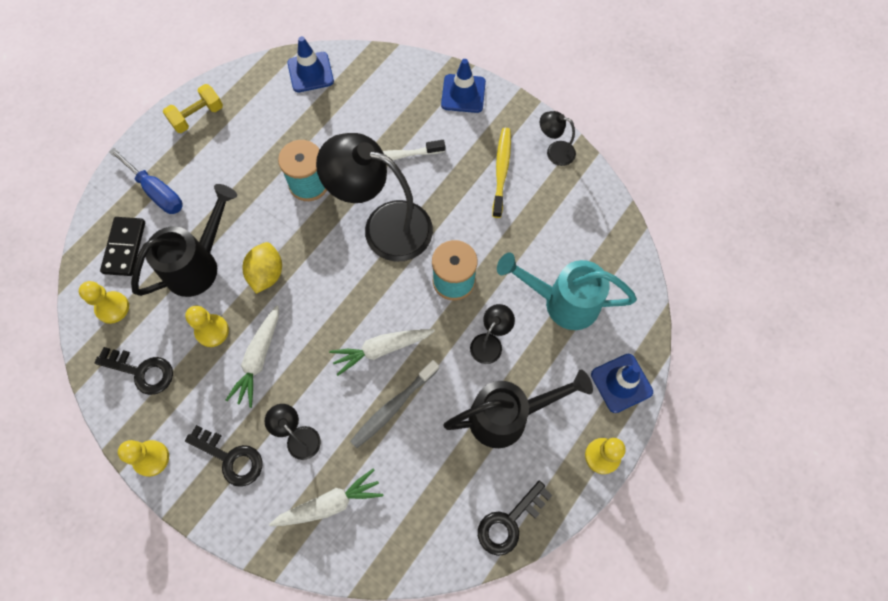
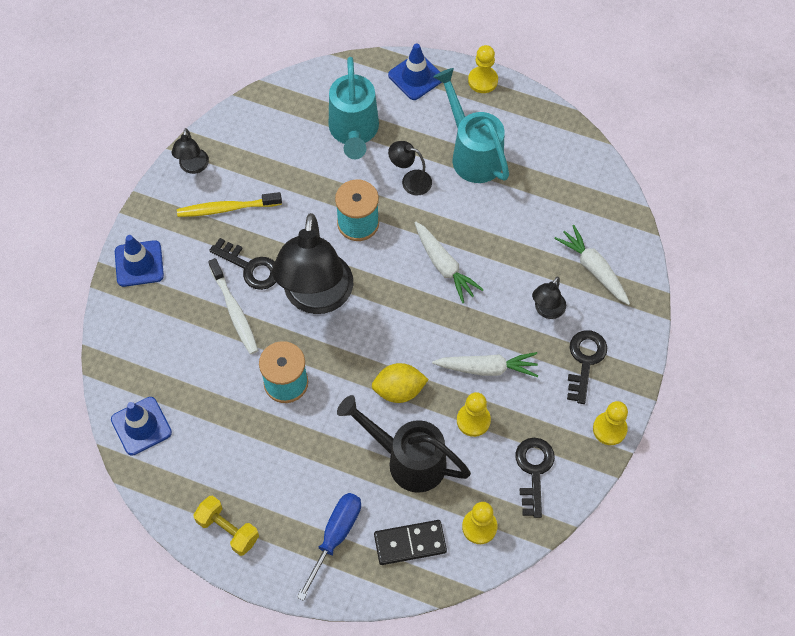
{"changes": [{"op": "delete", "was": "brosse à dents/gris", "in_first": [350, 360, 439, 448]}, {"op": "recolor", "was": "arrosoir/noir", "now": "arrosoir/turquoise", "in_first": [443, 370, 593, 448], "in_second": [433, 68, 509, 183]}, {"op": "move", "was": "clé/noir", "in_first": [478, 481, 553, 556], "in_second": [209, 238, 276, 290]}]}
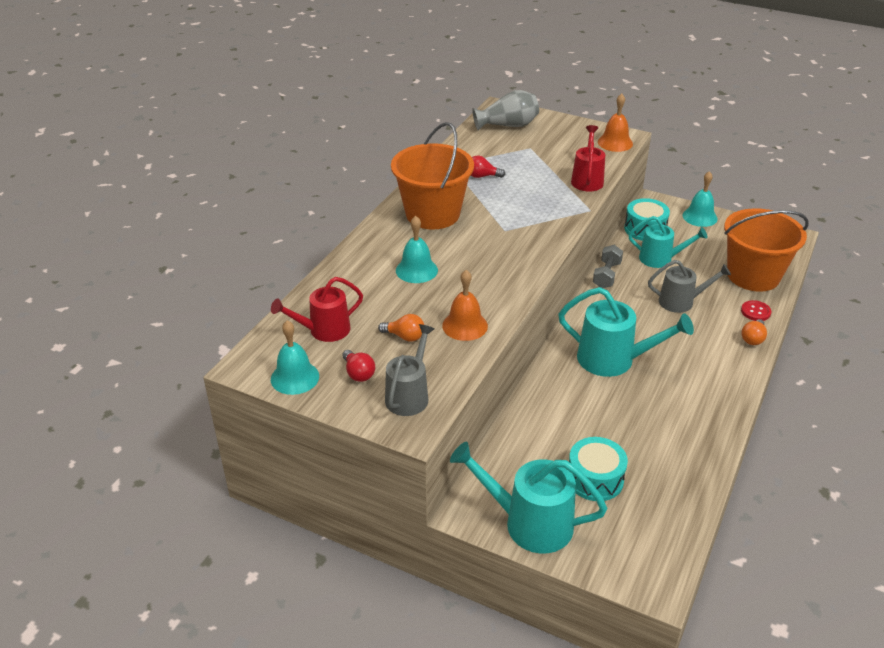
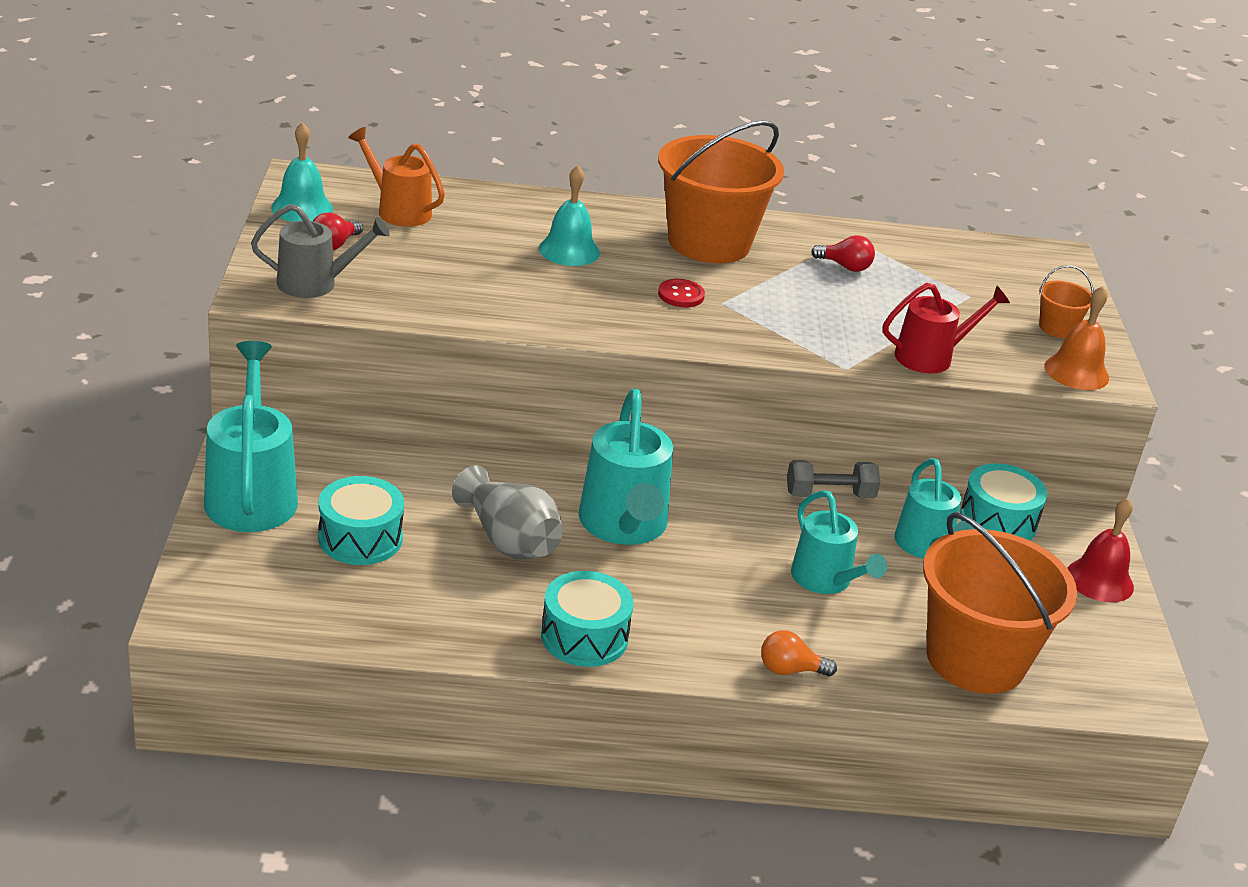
{"changes": [{"op": "recolor", "was": "arrosoir/rouge", "now": "arrosoir/orange", "in_first": [271, 277, 363, 342], "in_second": [348, 127, 445, 227]}, {"op": "delete", "was": "ampoule/orange", "in_first": [378, 314, 424, 342]}, {"op": "delete", "was": "cloche/orange", "in_first": [442, 270, 488, 341]}, {"op": "rotate", "was": "ampoule/rouge", "in_first": [471, 156, 505, 178], "in_second": [811, 235, 875, 272], "clockwise": 135}, {"op": "move", "was": "vase/gris", "in_first": [472, 90, 539, 131], "in_second": [452, 465, 563, 559]}, {"op": "recolor", "was": "arrosoir/gris", "now": "arrosoir/turquoise", "in_first": [648, 260, 731, 313], "in_second": [791, 490, 887, 594]}, {"op": "recolor", "was": "cloche/turquoise", "now": "cloche/rouge", "in_first": [682, 171, 718, 227], "in_second": [1068, 498, 1134, 602]}, {"op": "move", "was": "bouton/rouge", "in_first": [741, 300, 771, 321], "in_second": [658, 279, 705, 307]}, {"op": "insert", "now": "tambour/turquoise", "in_second": [541, 571, 634, 667]}, {"op": "insert", "now": "seau/orange", "in_second": [1039, 265, 1094, 338]}]}
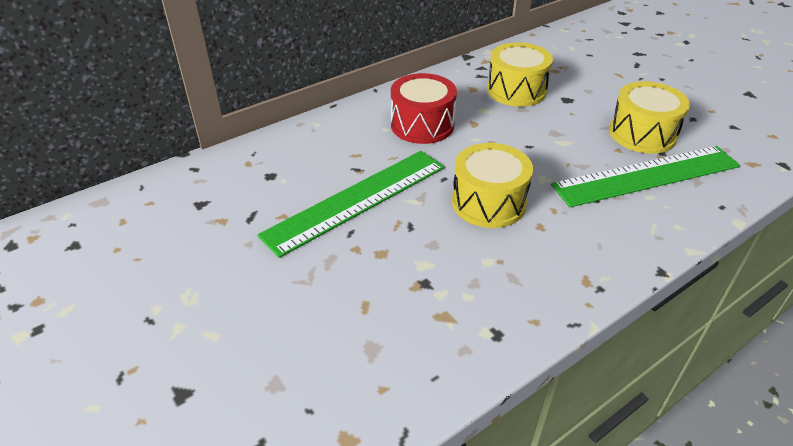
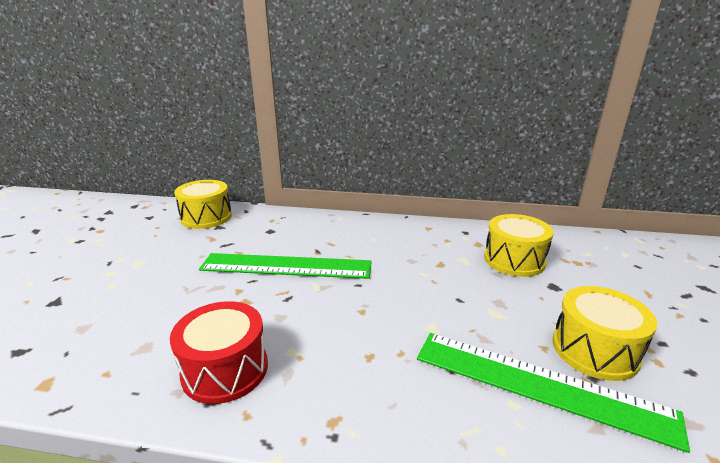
{"changes": [{"op": "move", "was": "tambour/rouge", "in_first": [391, 73, 457, 144], "in_second": [170, 301, 268, 404]}, {"op": "move", "was": "tambour/jaune", "in_first": [452, 143, 533, 228], "in_second": [174, 180, 232, 229]}]}
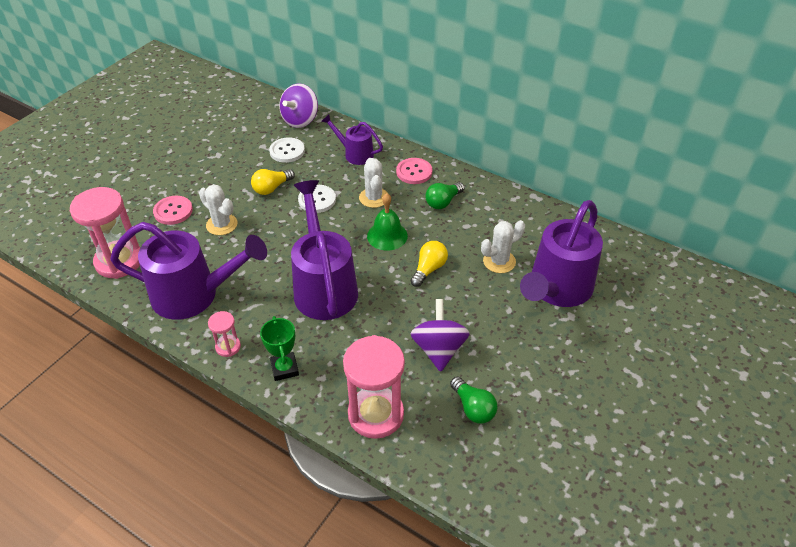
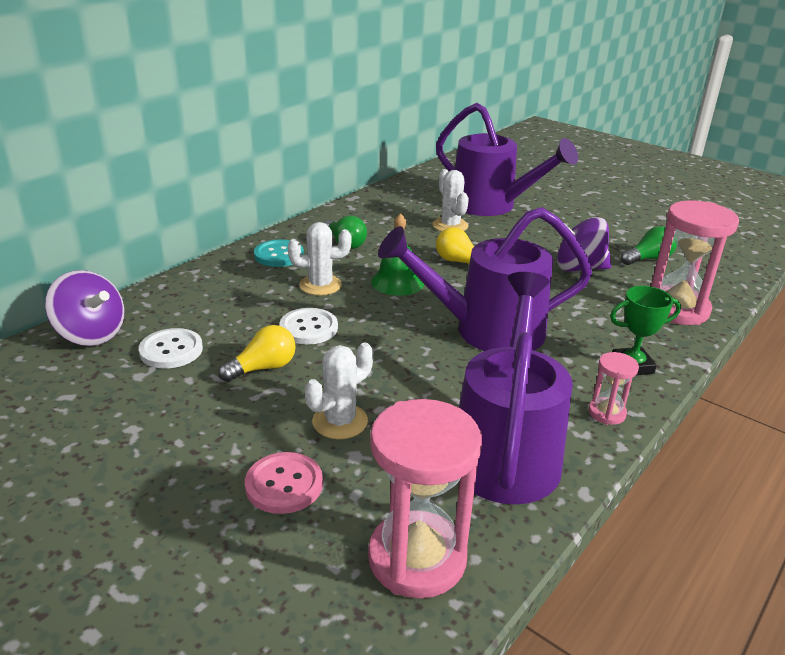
{"changes": [{"op": "rotate", "was": "ampoule/jaune", "in_first": [251, 169, 295, 195], "in_second": [218, 325, 296, 382], "clockwise": -90}, {"op": "delete", "was": "arrosoir/violet", "in_first": [321, 114, 383, 165]}, {"op": "recolor", "was": "bouton/rose", "now": "bouton/turquoise", "in_first": [396, 158, 432, 184], "in_second": [254, 239, 304, 267]}]}
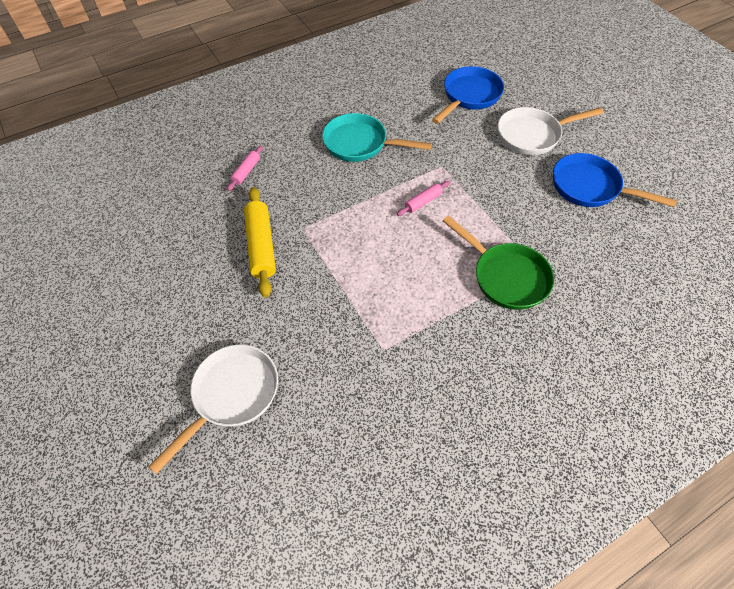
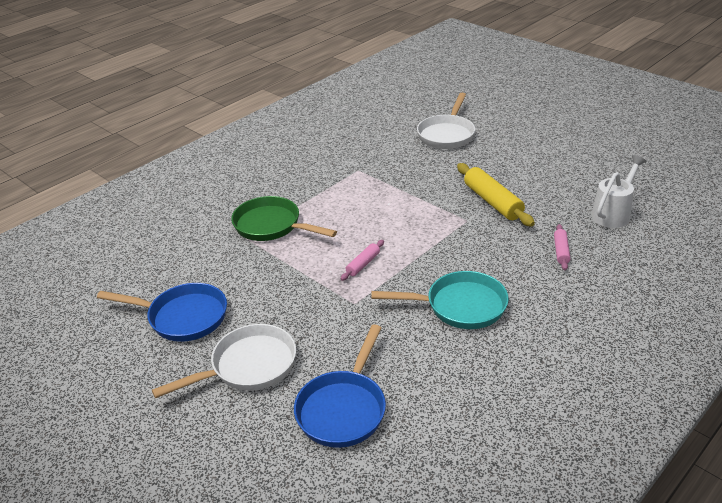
{"changes": [{"op": "insert", "now": "arrosoir/blanc", "in_second": [591, 155, 646, 228]}]}
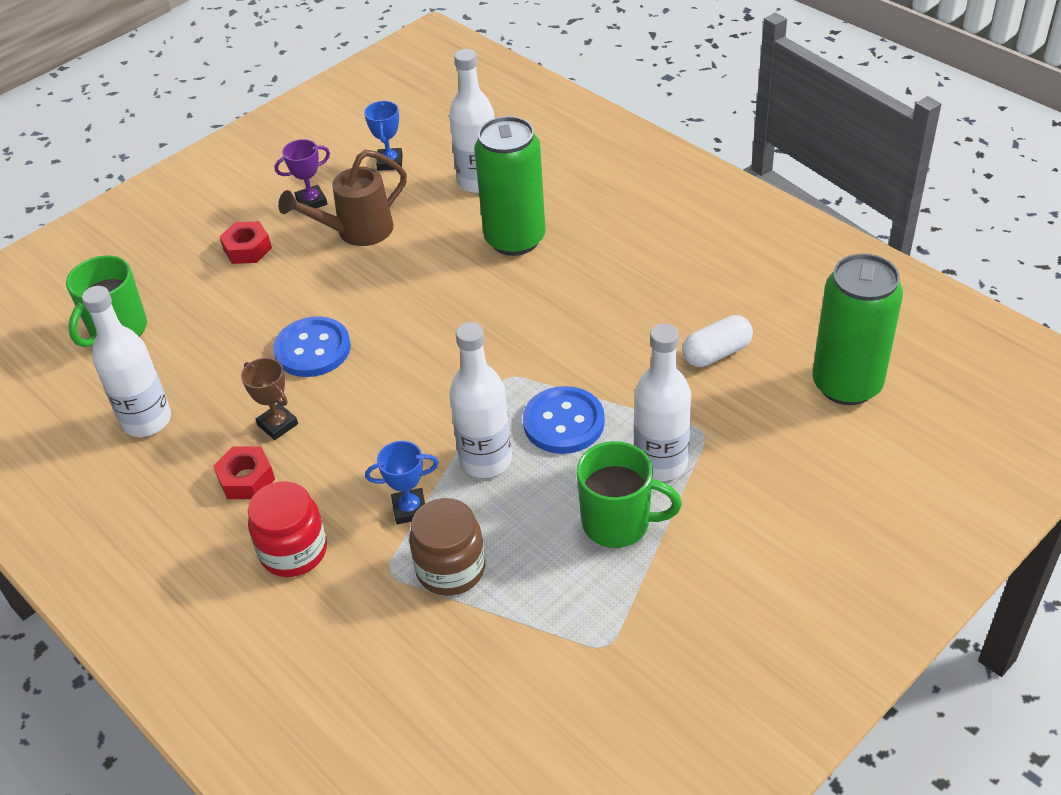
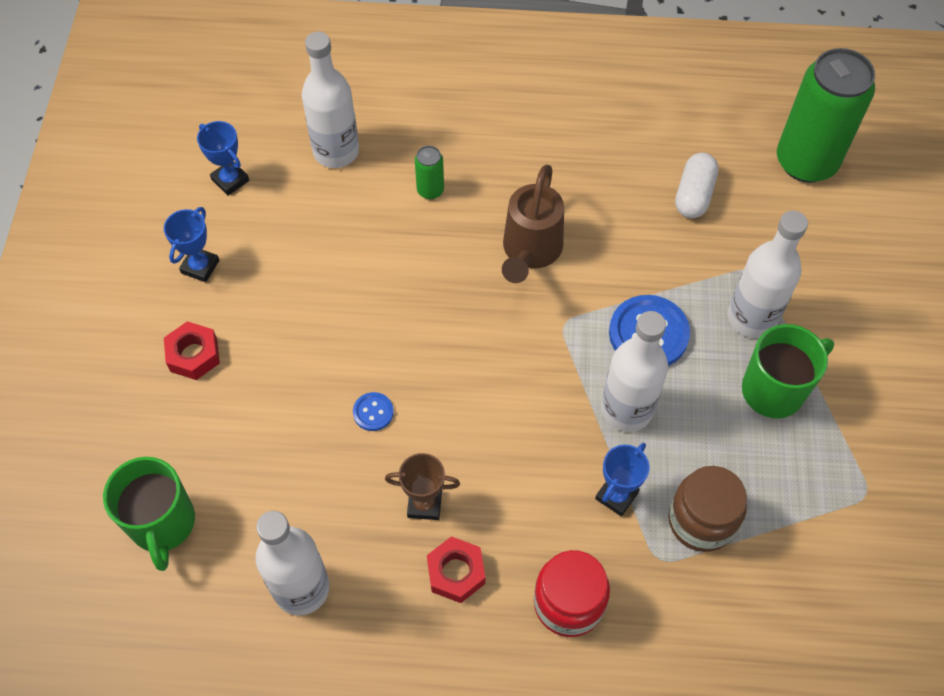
{"changes": [{"op": "resize", "was": "bouton/bleu", "in_first": [273, 316, 351, 377], "in_second": [353, 392, 394, 431], "ratio": 0.49}, {"op": "recolor", "was": "trophée/violet", "now": "trophée/bleu", "in_first": [275, 139, 330, 208], "in_second": [164, 207, 219, 282]}, {"op": "move", "was": "arrosoir/marron", "in_first": [278, 150, 407, 246], "in_second": [502, 164, 564, 283]}, {"op": "resize", "was": "canette/vert", "in_first": [474, 116, 546, 256], "in_second": [415, 146, 444, 199], "ratio": 0.42}]}
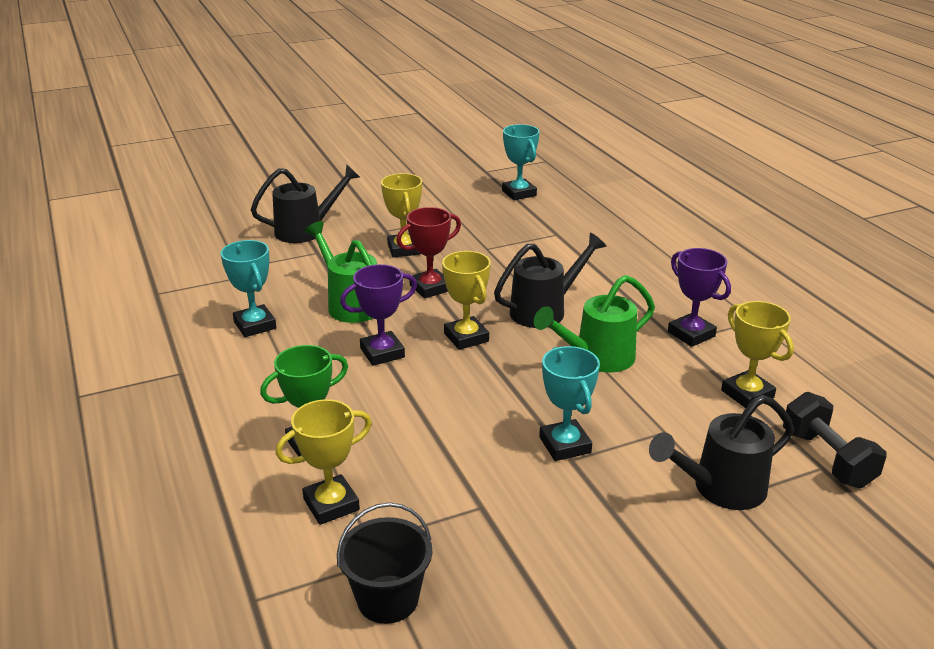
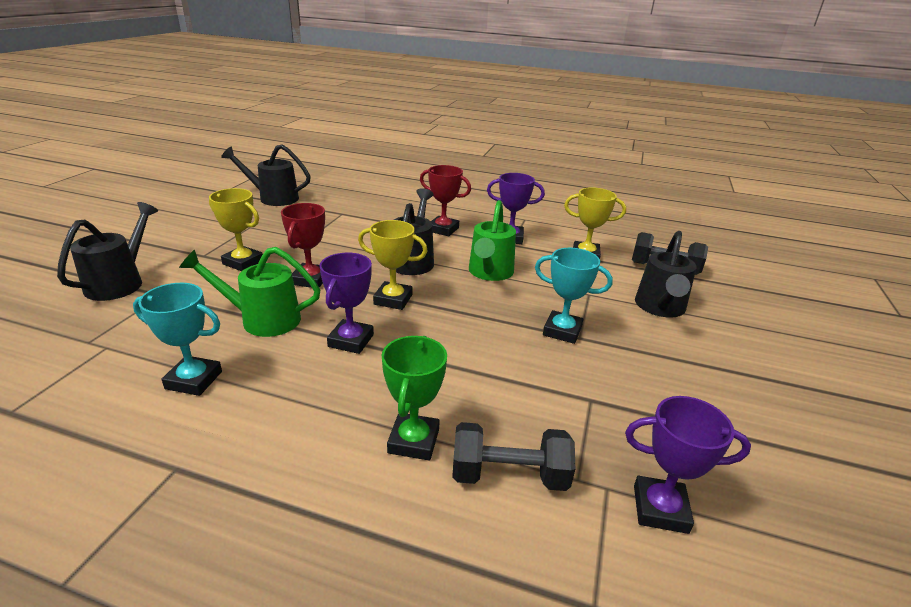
{"changes": [{"op": "replace", "was": "trophée/jaune", "now": "haltère/noir", "in_first": [276, 399, 372, 525], "in_second": [452, 422, 575, 491]}, {"op": "replace", "was": "seau/noir", "now": "trophée/violet", "in_first": [337, 502, 432, 624], "in_second": [625, 396, 751, 534]}, {"op": "replace", "was": "trophée/turquoise", "now": "arrosoir/noir", "in_first": [502, 124, 540, 200], "in_second": [221, 144, 311, 206]}, {"op": "insert", "now": "trophée/rouge", "in_second": [420, 165, 471, 236]}]}
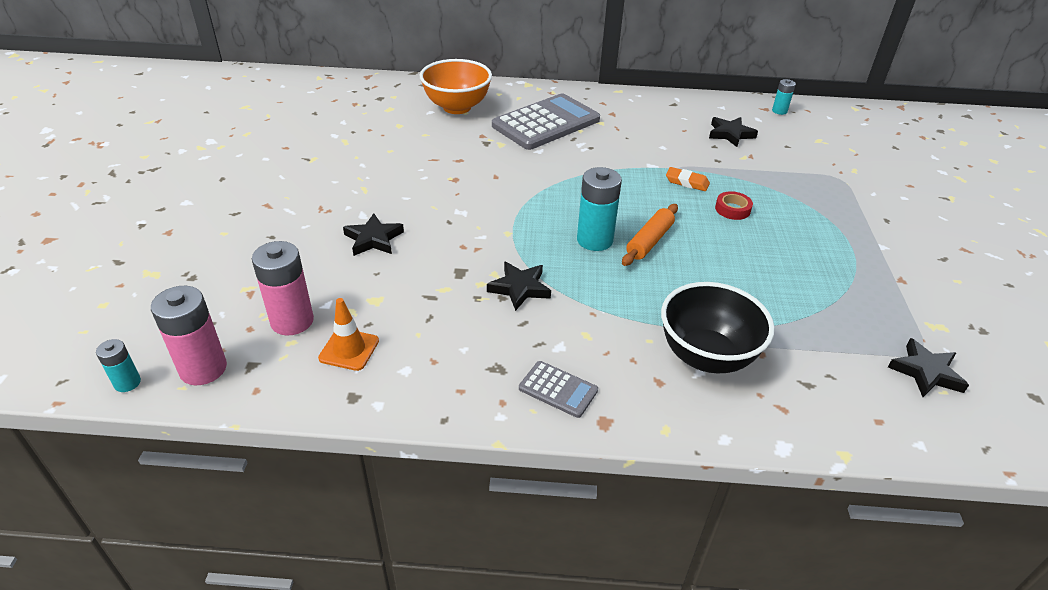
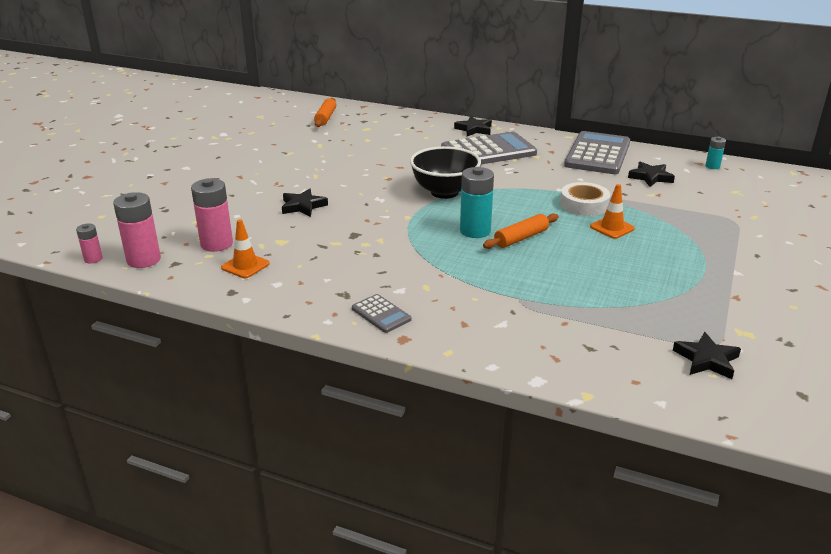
{"changes": [{"op": "recolor", "was": "pile/turquoise", "now": "pile/rose", "in_first": [96, 339, 141, 392], "in_second": [76, 224, 103, 264]}, {"op": "delete", "was": "bol/orange", "in_first": [419, 59, 492, 114]}, {"op": "move", "was": "étoile/noir", "in_first": [487, 261, 551, 311], "in_second": [454, 116, 492, 136]}, {"op": "move", "was": "bol/noir", "in_first": [661, 282, 775, 373], "in_second": [410, 146, 481, 199]}, {"op": "replace", "was": "gomme/orange", "now": "ruban adhésif/blanc", "in_first": [666, 167, 710, 191], "in_second": [560, 182, 610, 216]}, {"op": "replace", "was": "ruban adhésif/rouge", "now": "cône de chantier/orange", "in_first": [715, 191, 753, 220], "in_second": [590, 184, 635, 239]}, {"op": "insert", "now": "rouleau à pâtisserie/orange", "in_second": [314, 98, 336, 127]}, {"op": "insert", "now": "calculatrice/gris", "in_second": [564, 131, 630, 174]}]}
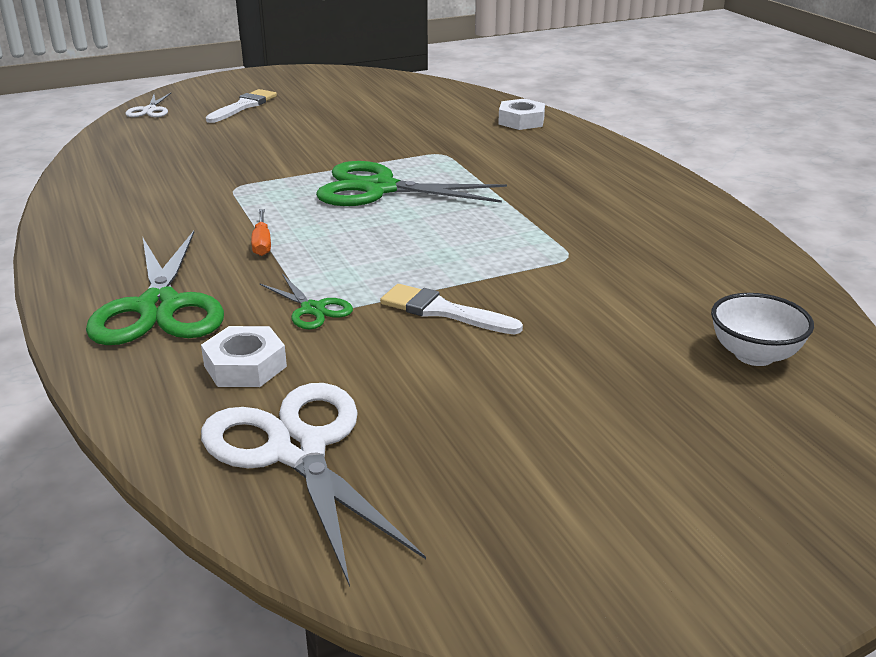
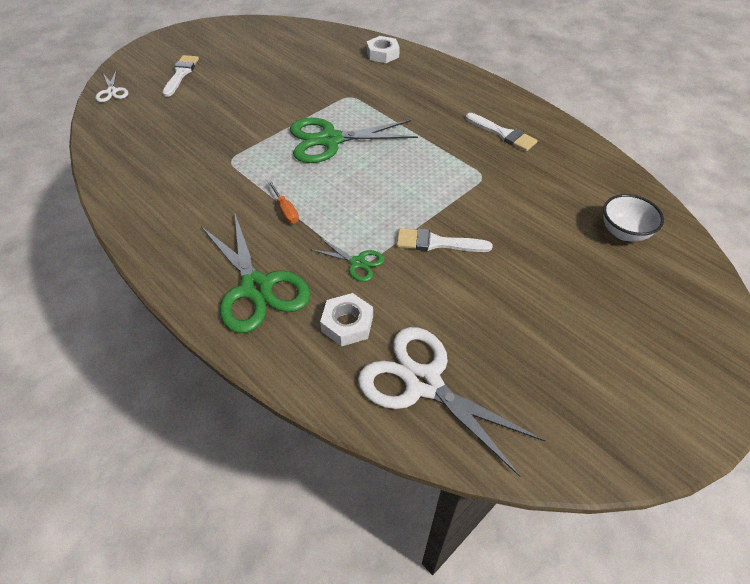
{"changes": [{"op": "insert", "now": "pinceau/blanc", "in_second": [466, 113, 538, 151]}]}
